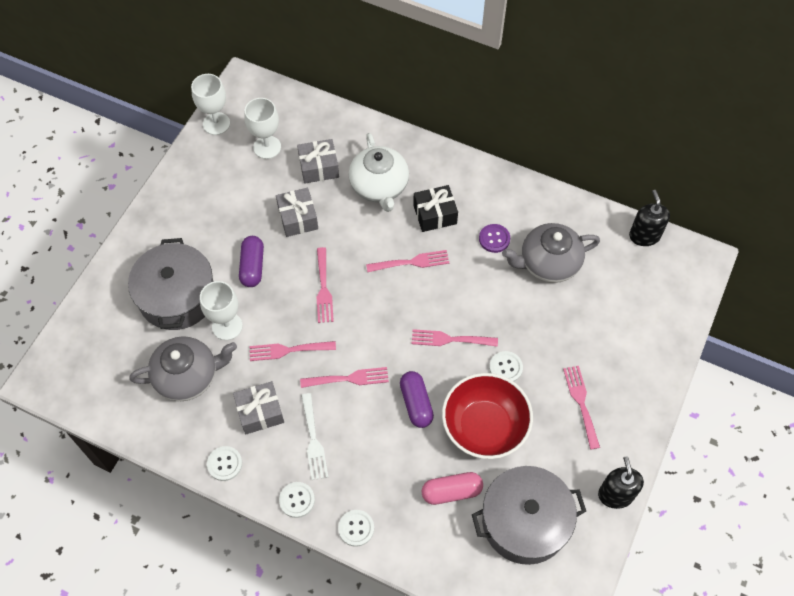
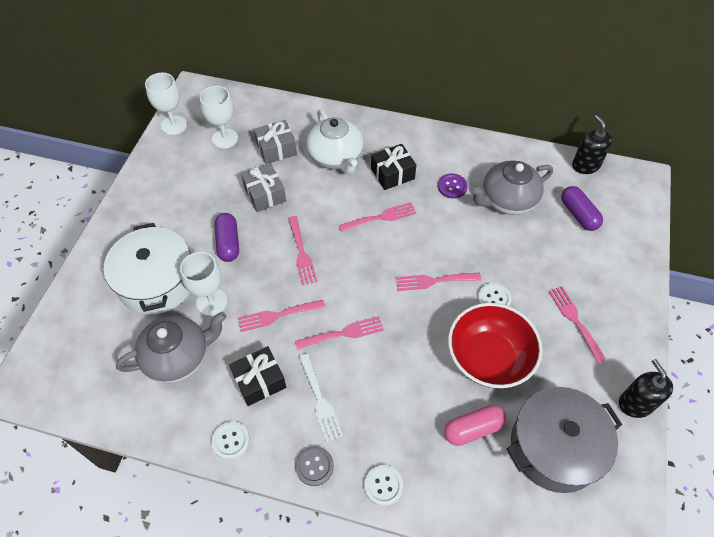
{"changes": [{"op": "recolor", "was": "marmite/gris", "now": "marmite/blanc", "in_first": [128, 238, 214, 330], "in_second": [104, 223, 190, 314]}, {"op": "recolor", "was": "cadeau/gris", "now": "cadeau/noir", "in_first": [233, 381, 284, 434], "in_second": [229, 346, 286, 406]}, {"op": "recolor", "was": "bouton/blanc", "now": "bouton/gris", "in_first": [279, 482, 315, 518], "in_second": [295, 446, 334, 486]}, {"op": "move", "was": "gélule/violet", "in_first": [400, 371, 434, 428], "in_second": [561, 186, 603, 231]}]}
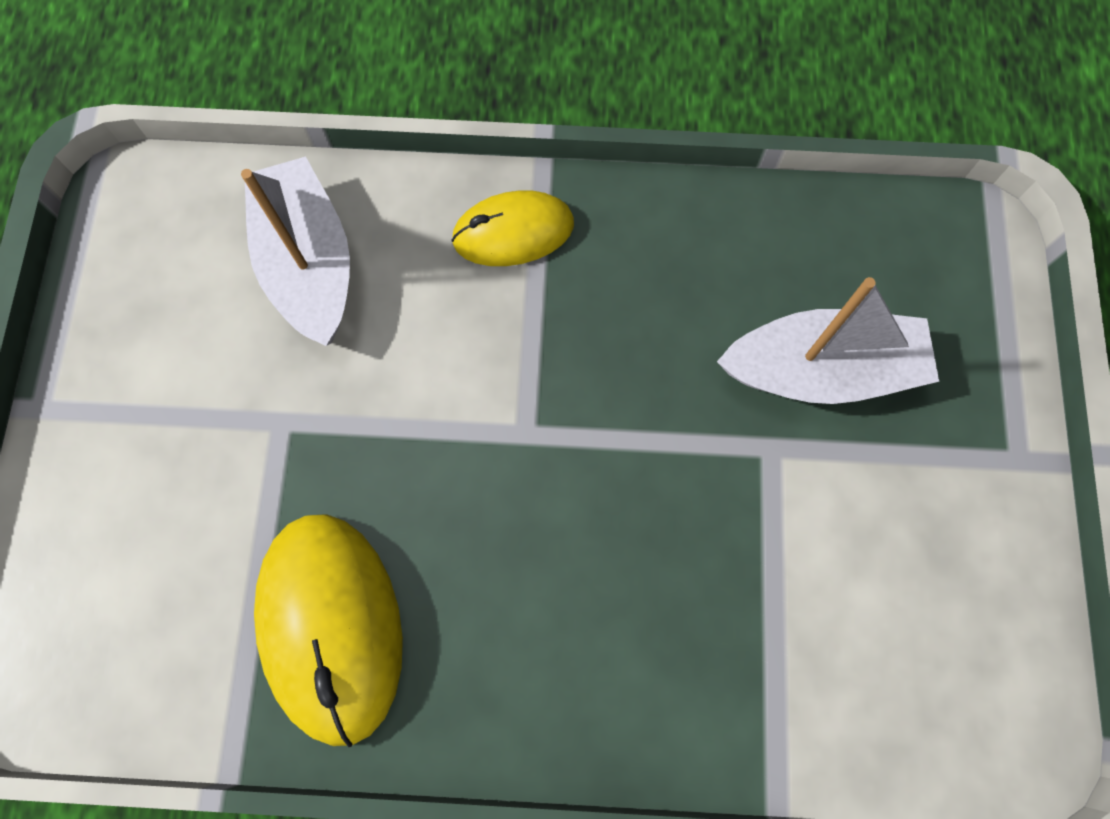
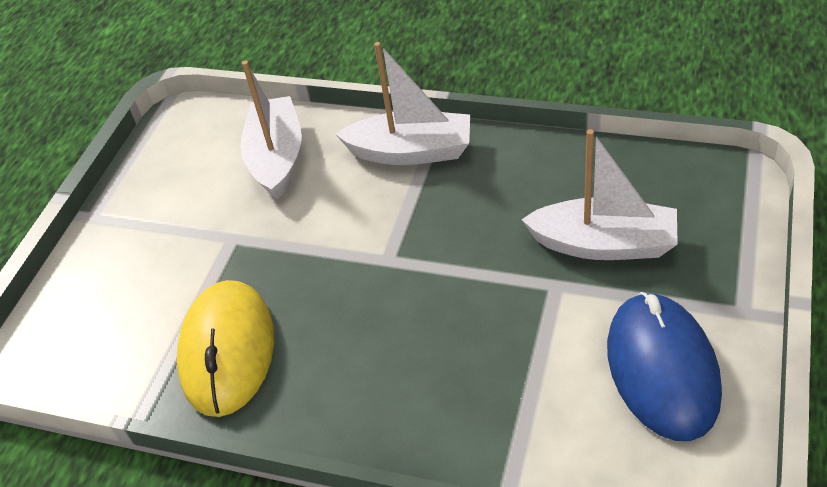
{"changes": [{"op": "replace", "was": "souris/jaune", "now": "bateau/blanc", "in_first": [451, 190, 574, 266], "in_second": [336, 42, 470, 165]}, {"op": "insert", "now": "souris/bleu", "in_second": [607, 292, 722, 441]}]}
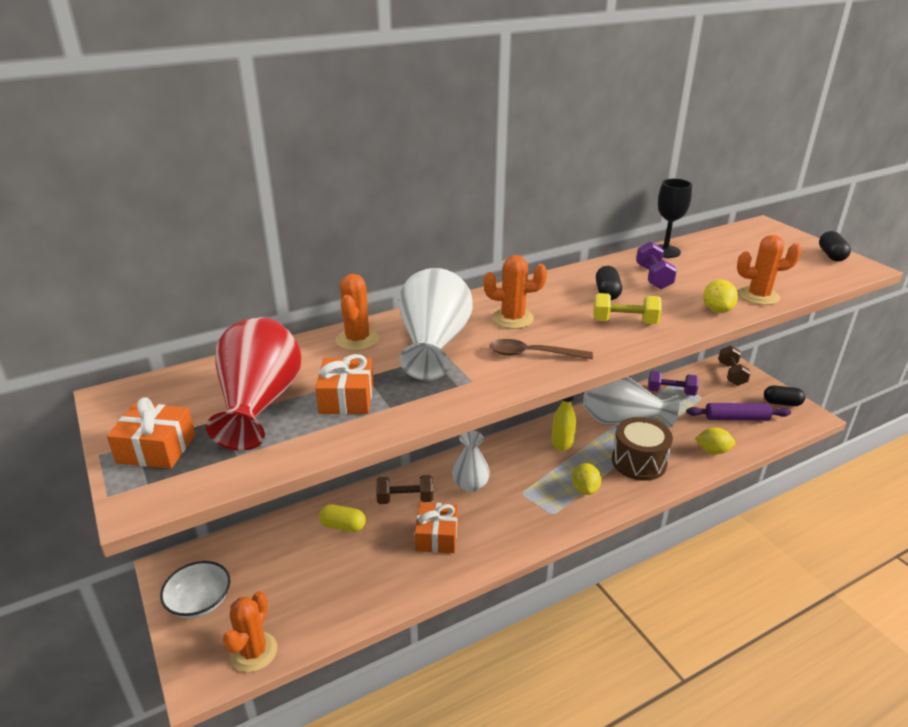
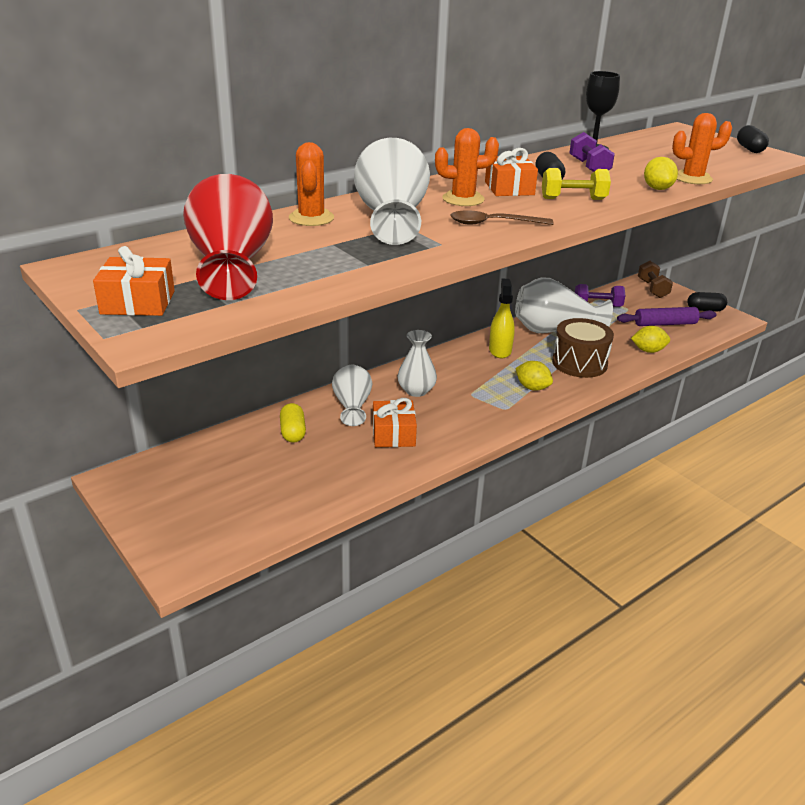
{"changes": [{"op": "delete", "was": "bol/blanc", "in_first": [160, 561, 230, 618]}, {"op": "delete", "was": "cactus/orange", "in_first": [223, 591, 277, 672]}, {"op": "move", "was": "cadeau/orange", "in_first": [315, 354, 373, 414], "in_second": [485, 148, 538, 196]}, {"op": "rotate", "was": "gélule/jaune", "in_first": [319, 504, 366, 532], "in_second": [280, 403, 306, 443], "clockwise": 75}, {"op": "replace", "was": "haltère/marron", "now": "vase/blanc", "in_first": [376, 475, 433, 504], "in_second": [332, 365, 372, 426]}, {"op": "rotate", "was": "citron/jaune", "in_first": [572, 463, 601, 495], "in_second": [515, 361, 553, 390], "clockwise": -45}]}
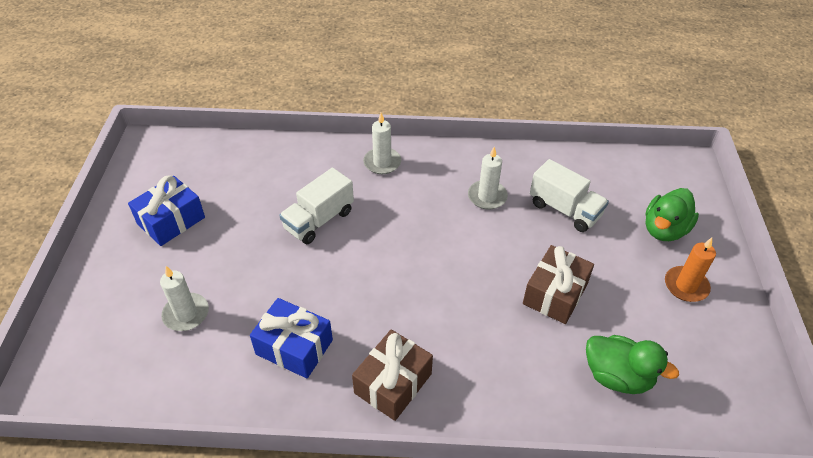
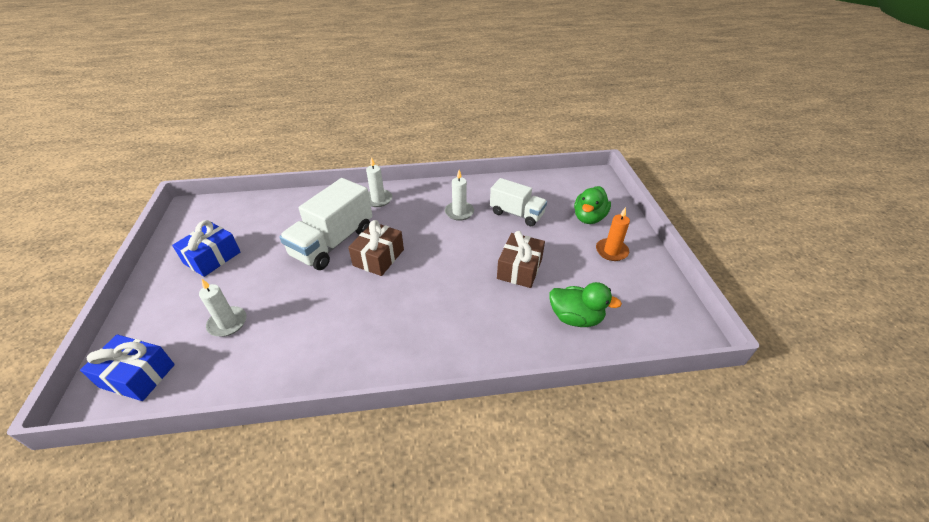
{"changes": [{"op": "move", "was": "cadeau/bleu", "in_first": [250, 298, 333, 378], "in_second": [80, 334, 175, 401]}, {"op": "resize", "was": "camion/blanc", "in_first": [279, 168, 354, 244], "in_second": [279, 178, 372, 270], "ratio": 1.55}, {"op": "move", "was": "cadeau/marron", "in_first": [352, 329, 433, 421], "in_second": [348, 220, 404, 276]}]}
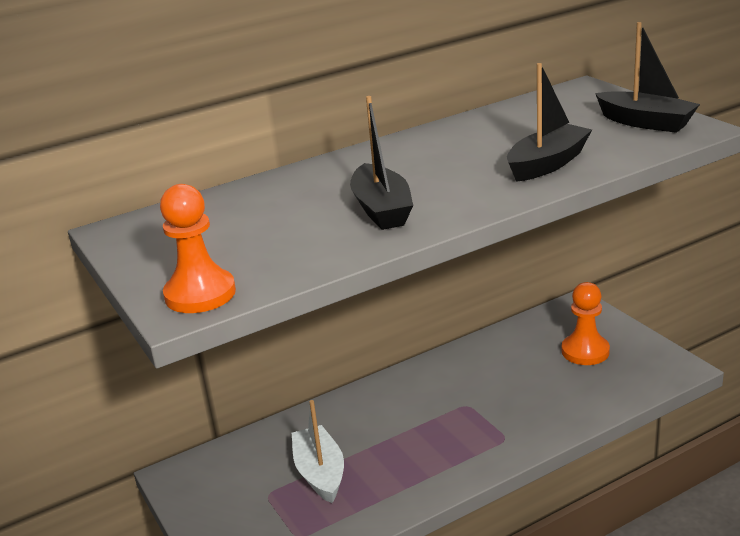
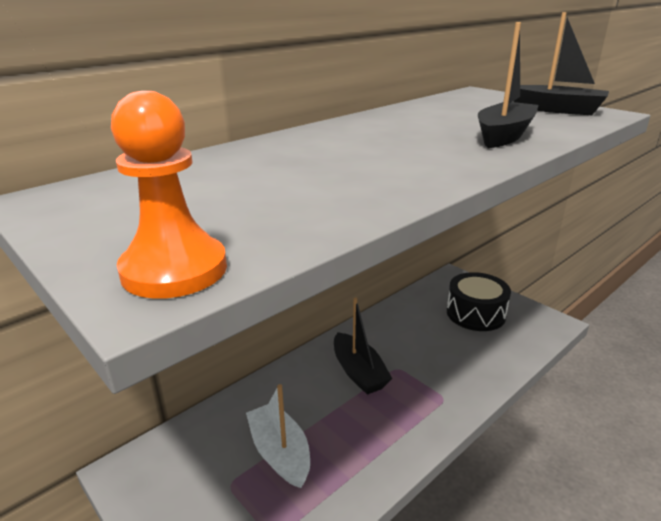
{"changes": [{"op": "move", "was": "bateau/noir", "in_first": [350, 96, 413, 230], "in_second": [334, 298, 392, 395]}, {"op": "replace", "was": "pion/orange", "now": "tambour/noir", "in_first": [562, 282, 610, 365], "in_second": [447, 272, 511, 331]}]}
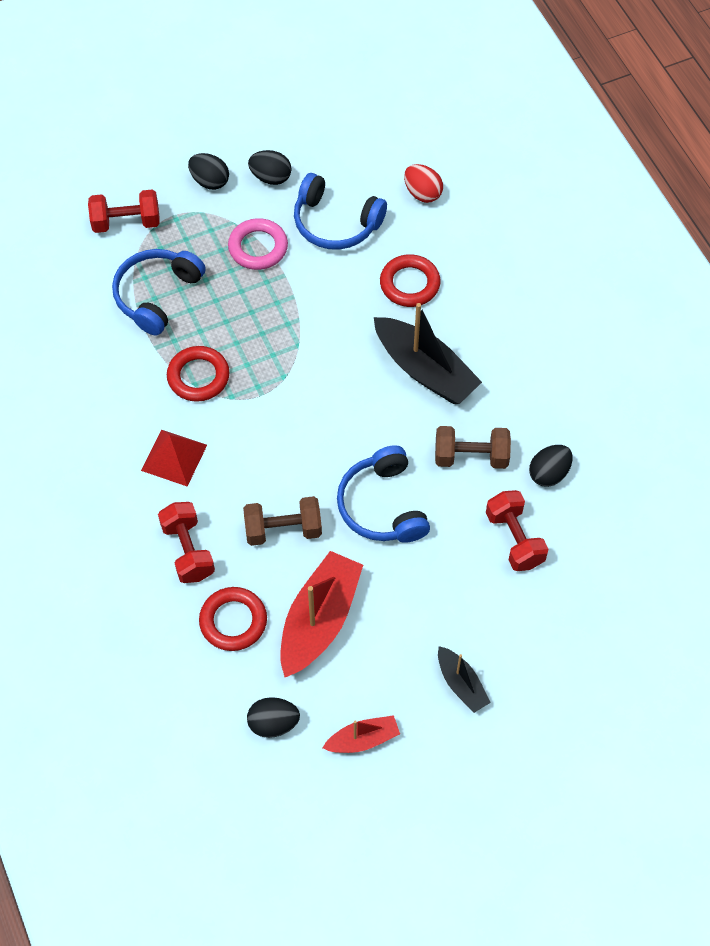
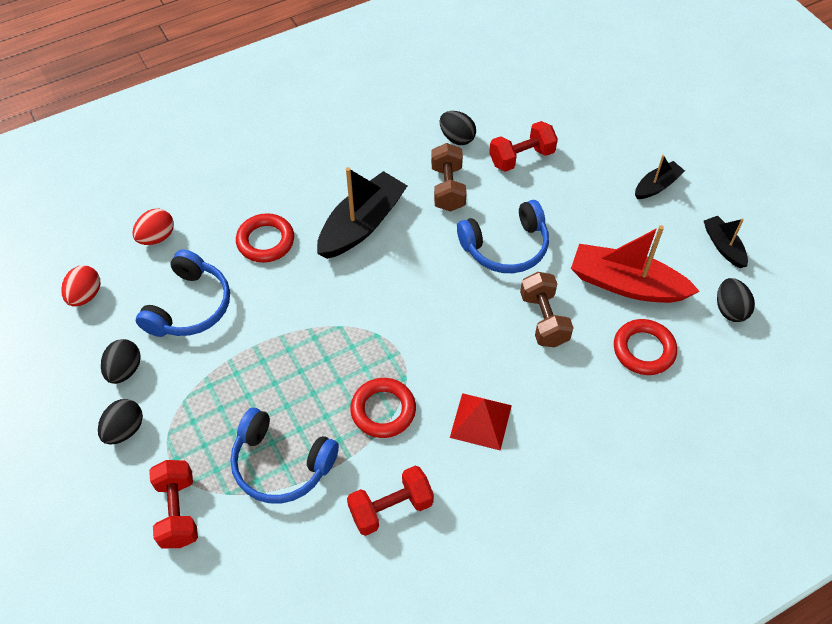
{"changes": [{"op": "move", "was": "haltère/rouge", "in_first": [158, 502, 215, 583], "in_second": [347, 466, 434, 536]}, {"op": "delete", "was": "anneau/rose", "in_first": [228, 218, 288, 270]}, {"op": "recolor", "was": "bateau/rouge", "now": "bateau/noir", "in_first": [323, 715, 400, 753], "in_second": [704, 216, 748, 268]}, {"op": "insert", "now": "œuf/rouge", "in_second": [61, 265, 100, 307]}]}
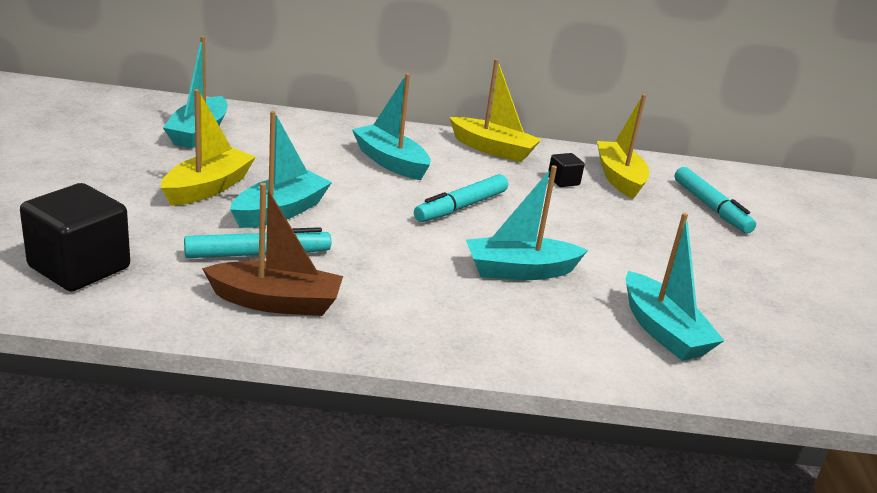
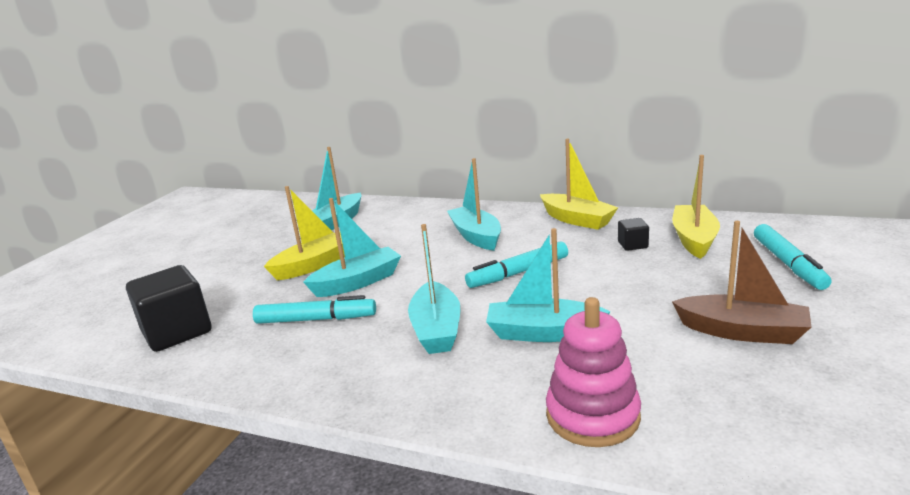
{"changes": [{"op": "move", "was": "bateau/marron", "in_first": [202, 183, 343, 316], "in_second": [672, 221, 811, 344]}, {"op": "move", "was": "bateau/turquoise", "in_first": [626, 213, 724, 361], "in_second": [408, 224, 460, 354]}, {"op": "insert", "now": "jouet à empiler/rose", "in_second": [546, 297, 641, 447]}]}
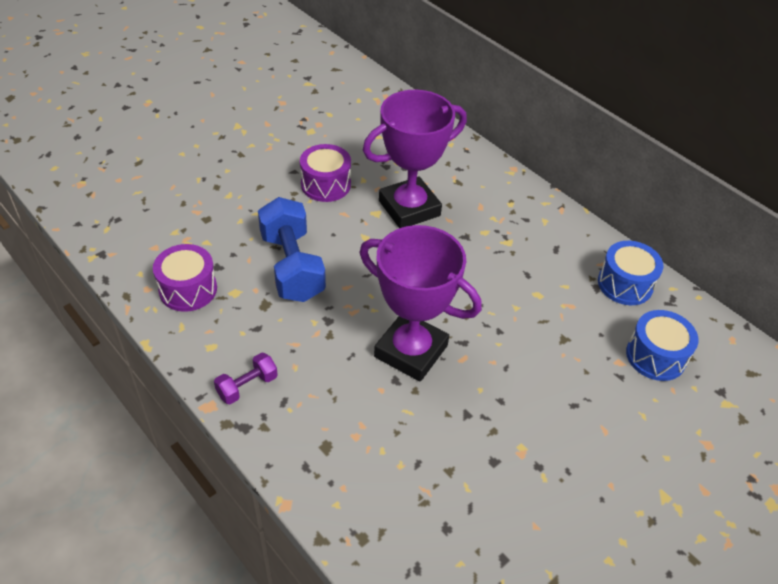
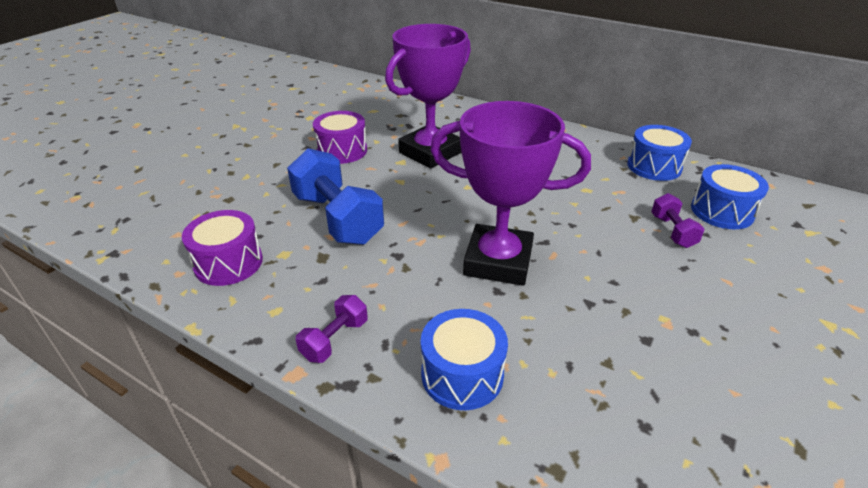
{"changes": [{"op": "insert", "now": "tambour/bleu", "in_second": [421, 309, 508, 410]}, {"op": "insert", "now": "haltère/violet", "in_second": [651, 193, 705, 248]}]}
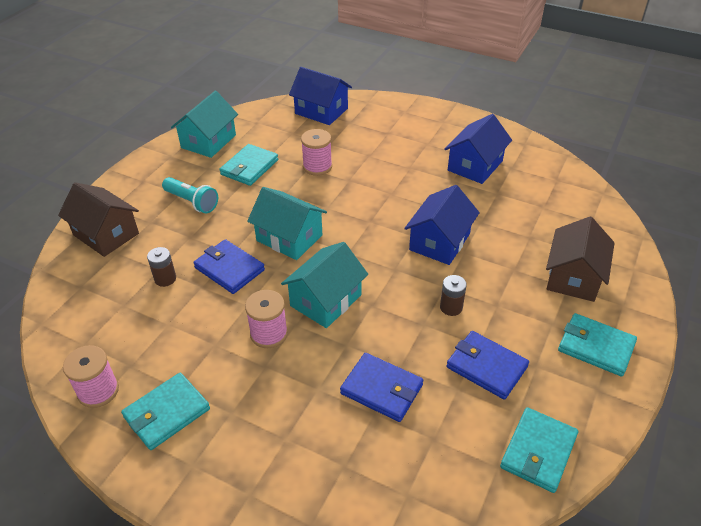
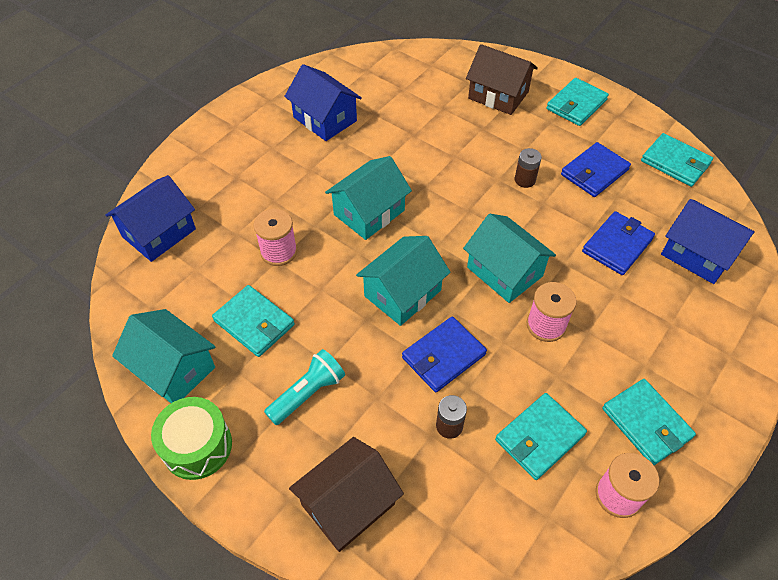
{"changes": [{"op": "move", "was": "maison/bleu", "in_first": [404, 185, 480, 265], "in_second": [661, 199, 755, 284]}, {"op": "insert", "now": "tambour/vert", "in_second": [151, 397, 232, 480]}, {"op": "insert", "now": "maison/turquoise", "in_second": [325, 156, 412, 240]}, {"op": "insert", "now": "portefeuille/turquoise", "in_second": [495, 393, 587, 480]}]}
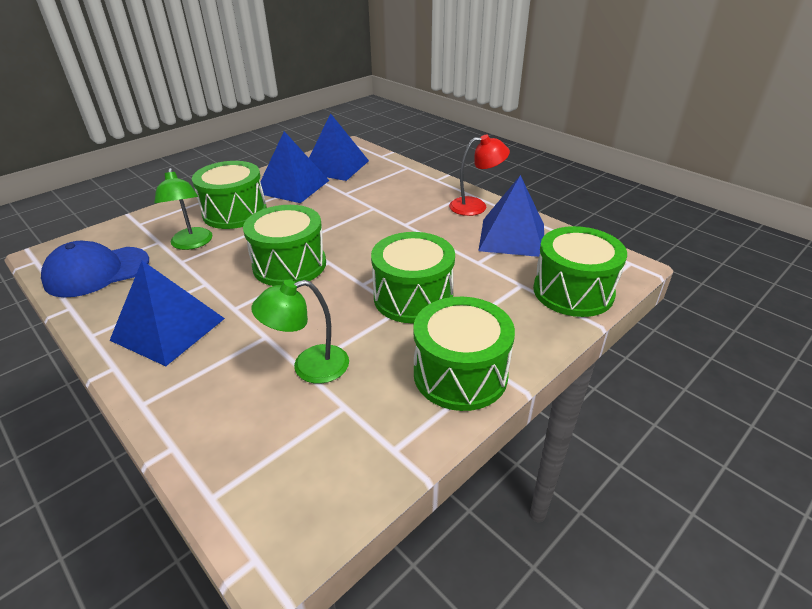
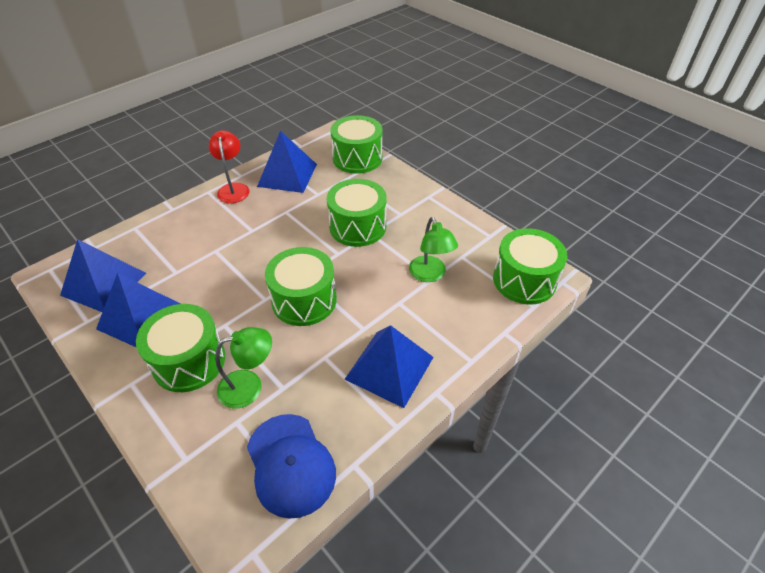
{"changes": [{"op": "move", "was": "tambour/vert", "in_first": [413, 297, 515, 411], "in_second": [493, 228, 567, 304]}]}
